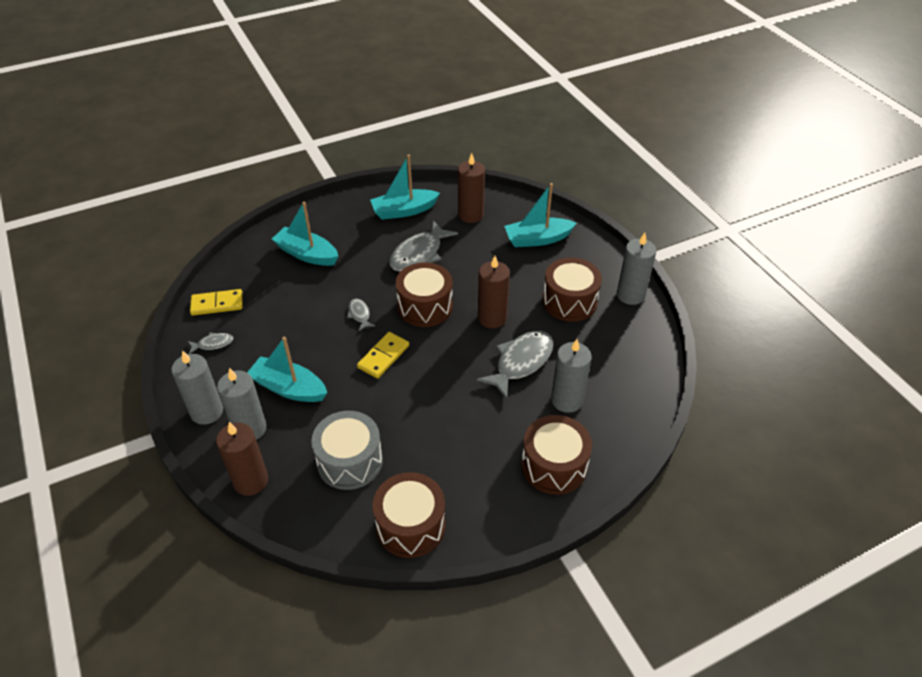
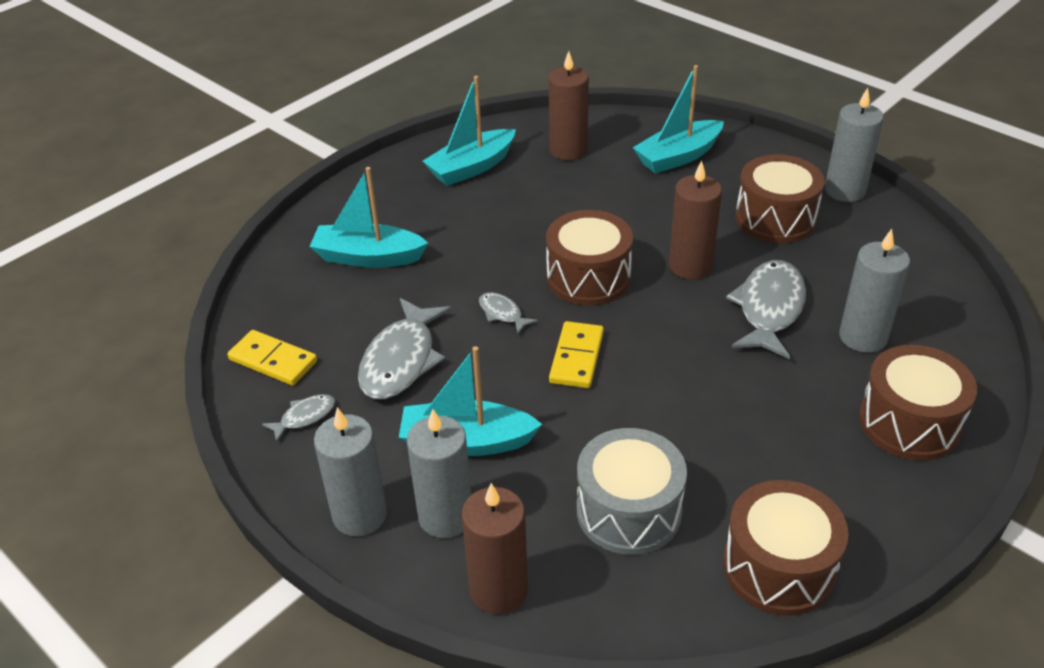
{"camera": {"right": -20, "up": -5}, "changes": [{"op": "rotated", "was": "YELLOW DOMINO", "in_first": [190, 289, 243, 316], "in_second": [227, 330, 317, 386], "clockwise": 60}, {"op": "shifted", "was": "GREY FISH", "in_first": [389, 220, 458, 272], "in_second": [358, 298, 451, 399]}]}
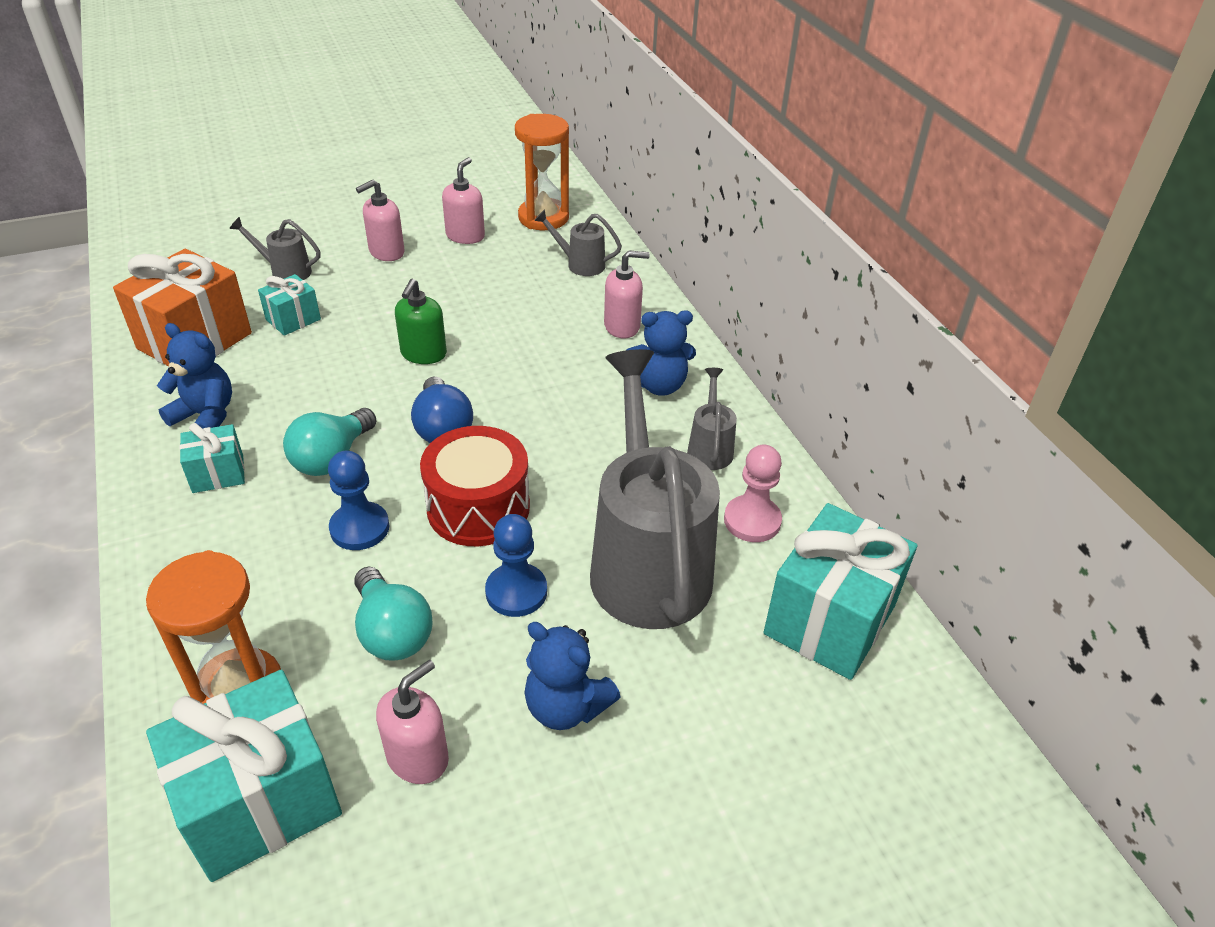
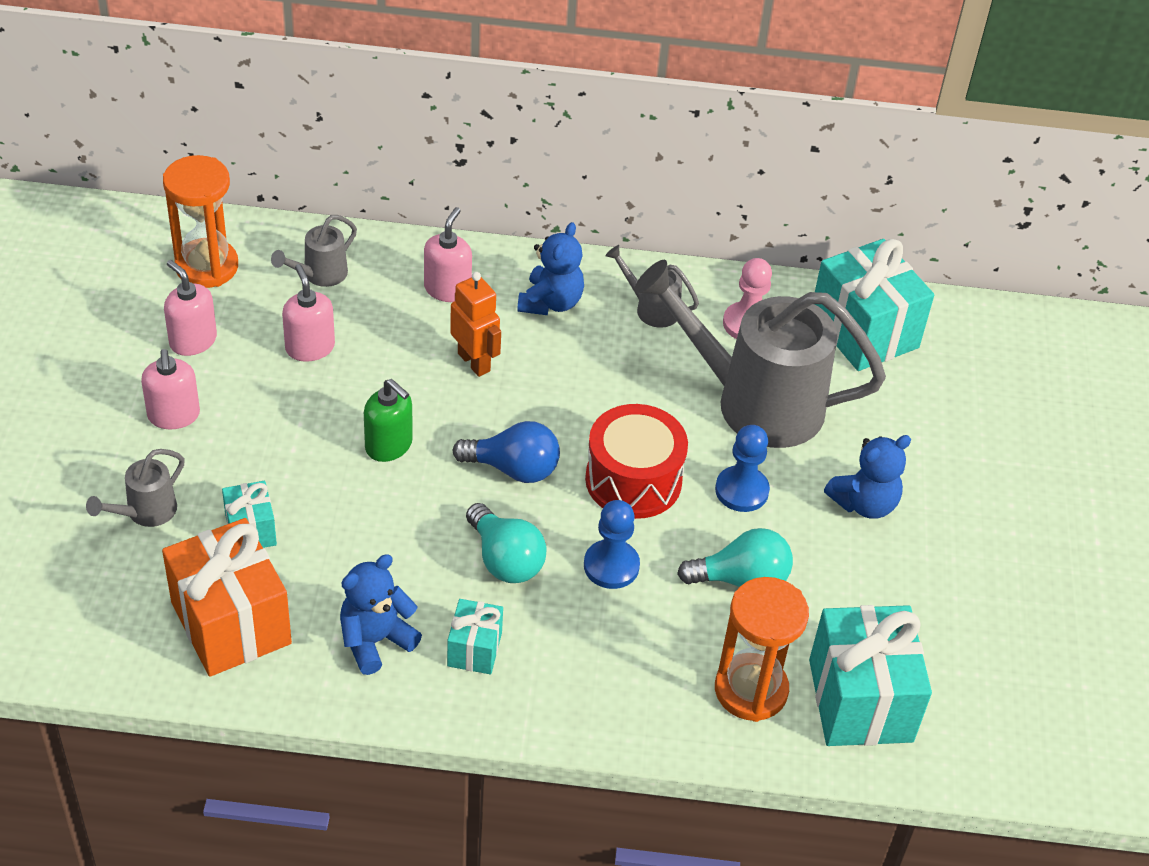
{"camera": {"right": -65, "up": 5}, "changes": [{"op": "shifted", "was": "PINK SOAP DISPENSER", "in_first": [376, 660, 449, 784], "in_second": [282, 264, 335, 362]}, {"op": "new", "now": "ORANGE ROBOT", "in_second": [450, 272, 501, 377]}]}
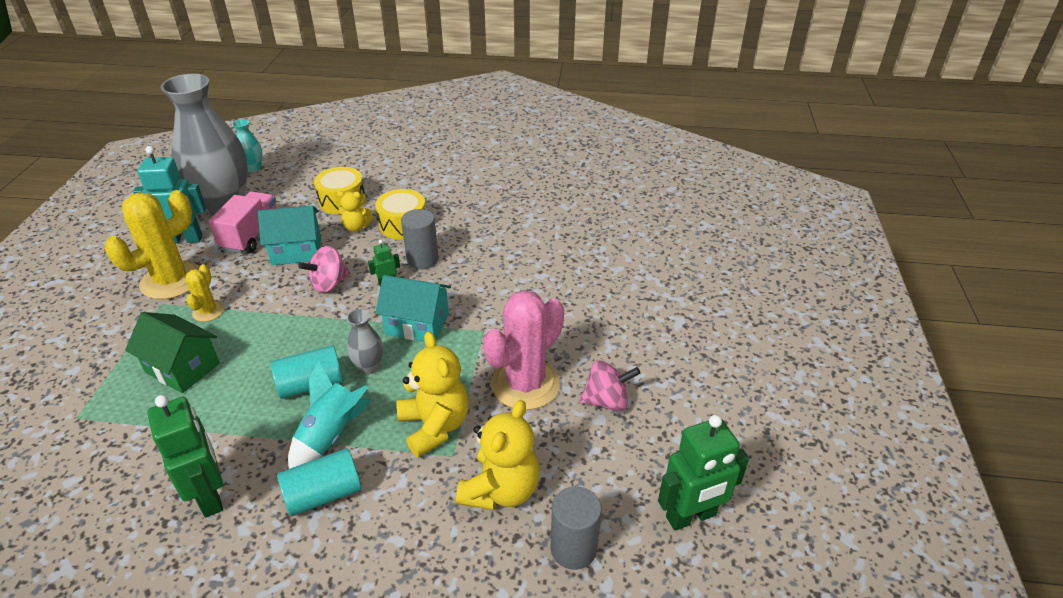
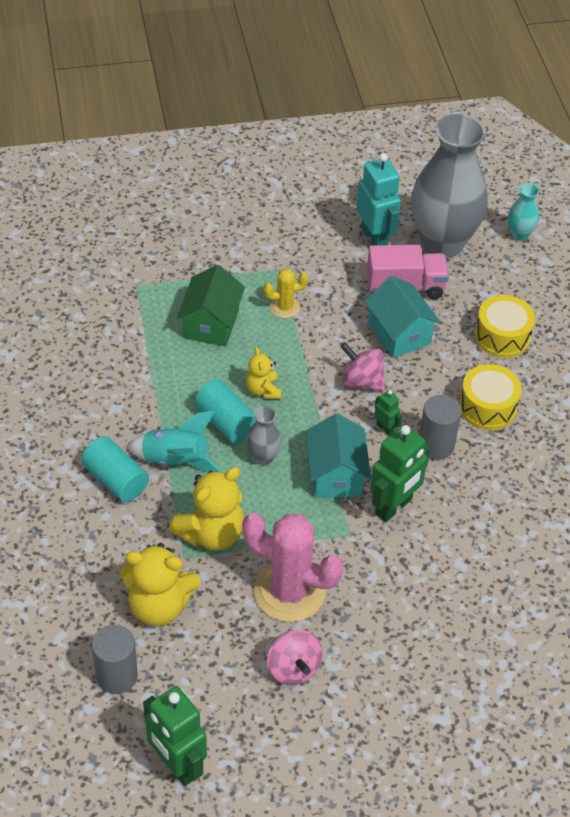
{"camera": {"right": 70, "up": 10}, "changes": [{"op": "gone", "was": "YELLOW CACTUS", "in_first": [105, 190, 200, 299]}, {"op": "shifted", "was": "GREEN ROBOT", "in_first": [147, 395, 223, 518], "in_second": [370, 425, 431, 522]}, {"op": "shifted", "was": "YELLOW TEDDY BEAR", "in_first": [337, 191, 373, 232], "in_second": [246, 347, 281, 399]}]}
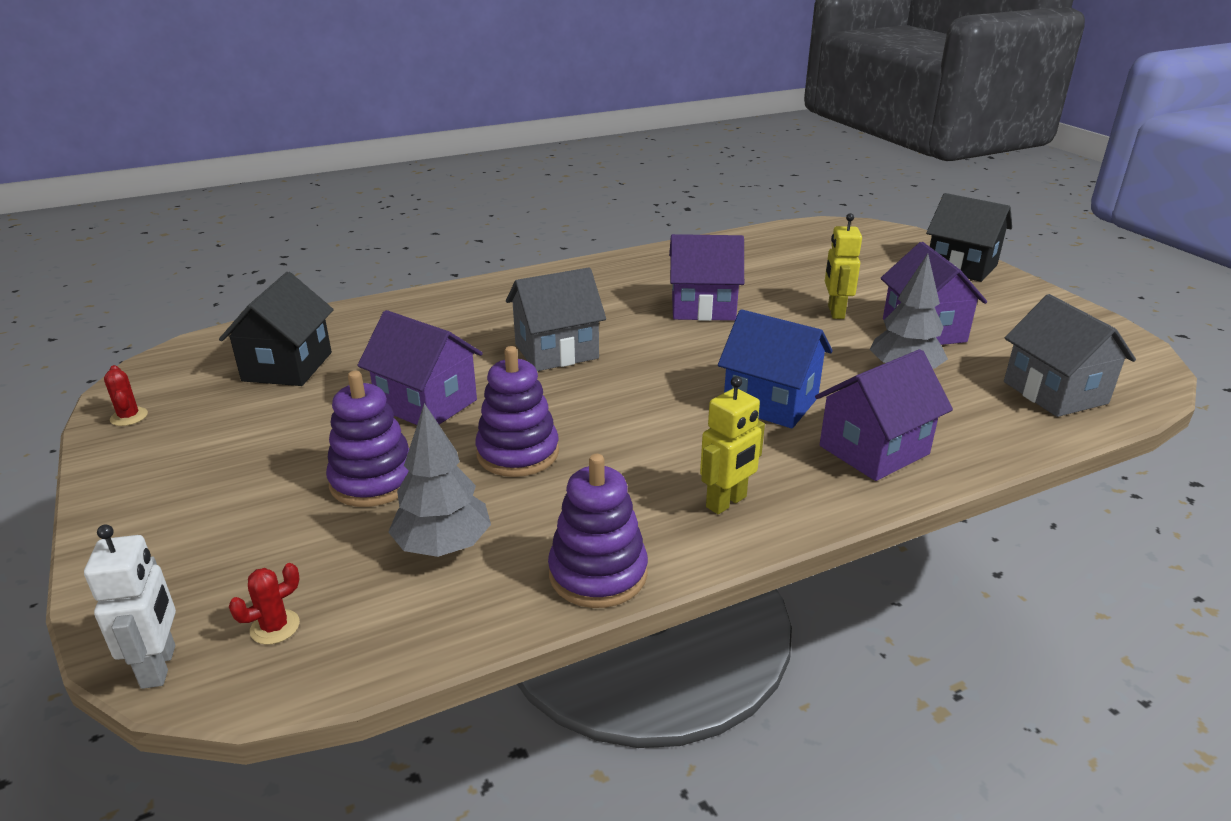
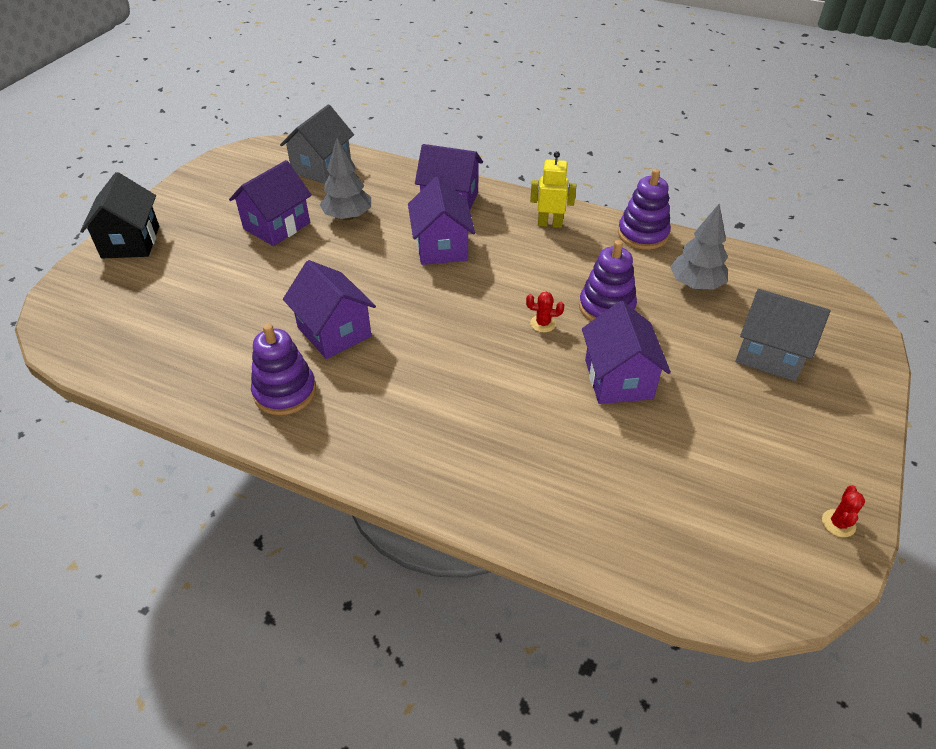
{"camera": {"right": -130, "up": 15}, "changes": [{"op": "gone", "was": "WHITE ROBOT", "in_first": [84, 524, 176, 689]}, {"op": "gone", "was": "BLACK HOUSE", "in_first": [219, 272, 334, 386]}, {"op": "shifted", "was": "RED CACTUS", "in_first": [229, 563, 300, 645], "in_second": [526, 291, 564, 332]}, {"op": "shifted", "was": "PURPLE STACKING TOY", "in_first": [326, 371, 409, 507], "in_second": [251, 324, 316, 415]}, {"op": "shifted", "was": "GREY HOUSE", "in_first": [506, 268, 606, 371], "in_second": [735, 289, 830, 381]}, {"op": "repainted", "was": "BLUE HOUSE", "now": "PURPLE HOUSE", "in_first": [718, 309, 833, 428], "in_second": [408, 177, 475, 265]}, {"op": "gone", "was": "YELLOW ROBOT", "in_first": [825, 213, 862, 319]}]}
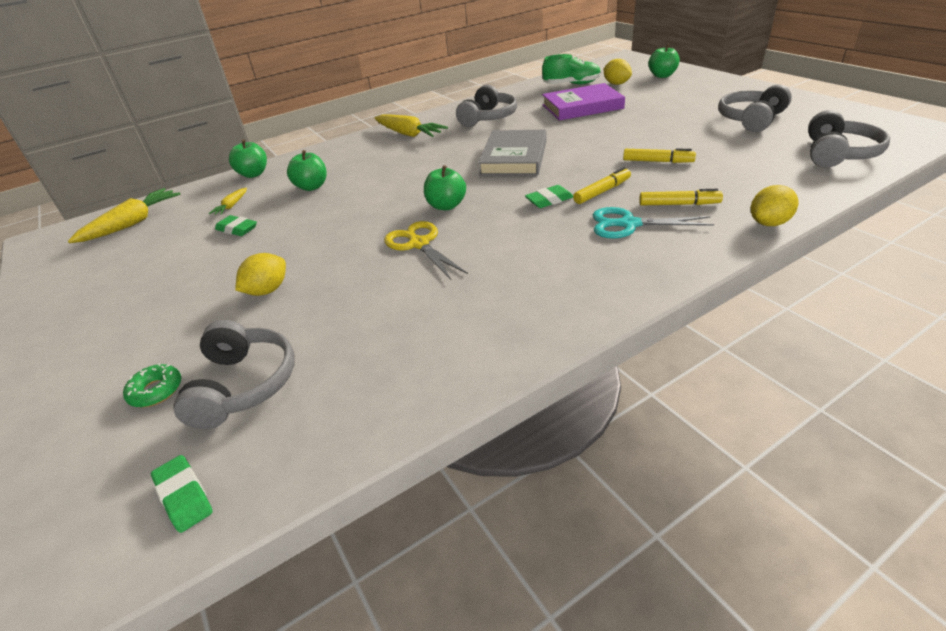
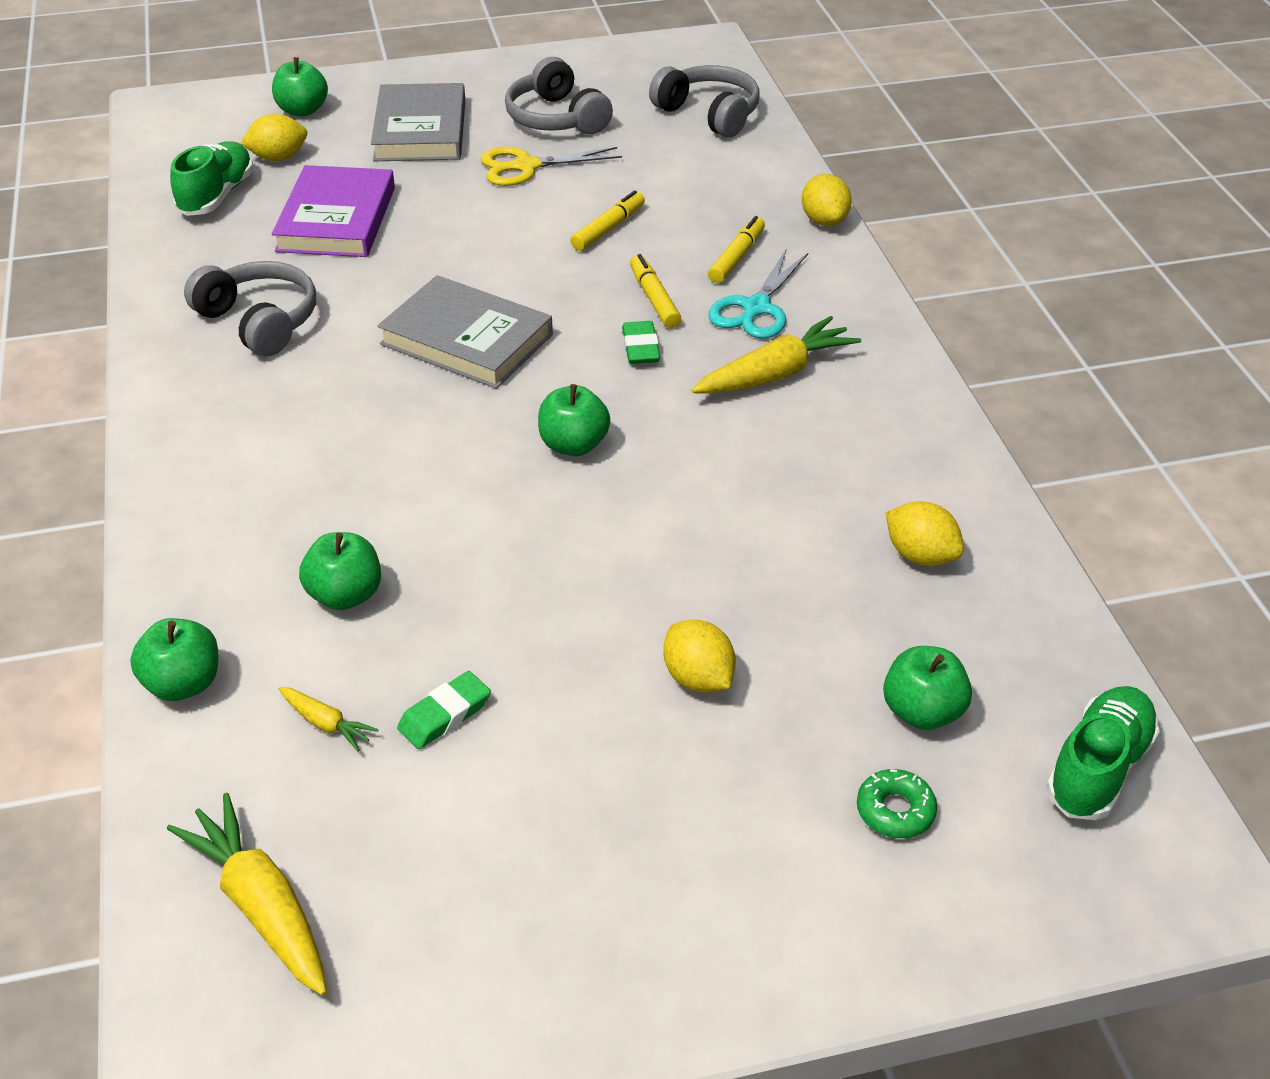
{"camera": {"right": -75, "up": 5}, "changes": [{"op": "swapped", "was": "GREEN ERASER", "now": "GREEN SHOE", "in_first": [151, 455, 213, 533], "in_second": [1046, 686, 1160, 820]}, {"op": "swapped", "was": "GREY HEADPHONES", "now": "GREEN APPLE", "in_first": [173, 320, 295, 429], "in_second": [883, 646, 972, 730]}, {"op": "shifted", "was": "YELLOW CARROT", "in_first": [374, 115, 448, 137], "in_second": [691, 316, 861, 394]}, {"op": "shifted", "was": "YELLOW SCISSORS", "in_first": [384, 221, 468, 280], "in_second": [480, 147, 622, 186]}, {"op": "new", "now": "GREY BOOK", "in_second": [371, 83, 465, 161]}, {"op": "new", "now": "YELLOW LEMON", "in_second": [886, 501, 964, 566]}]}
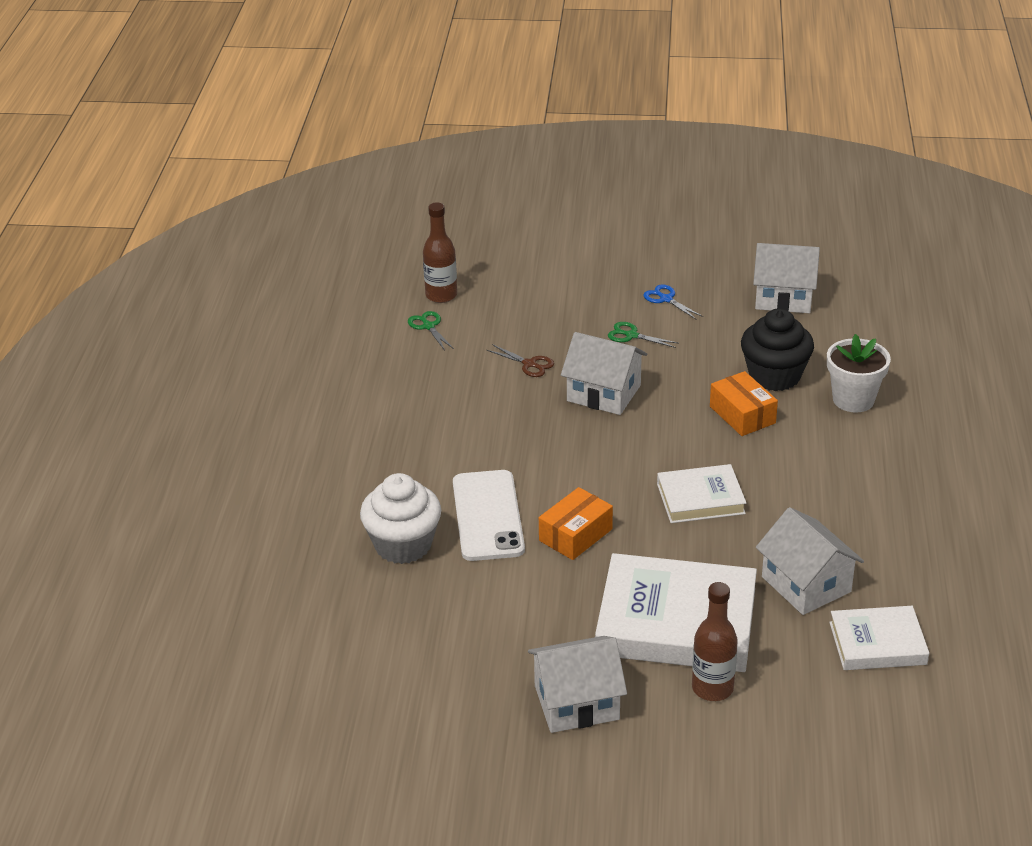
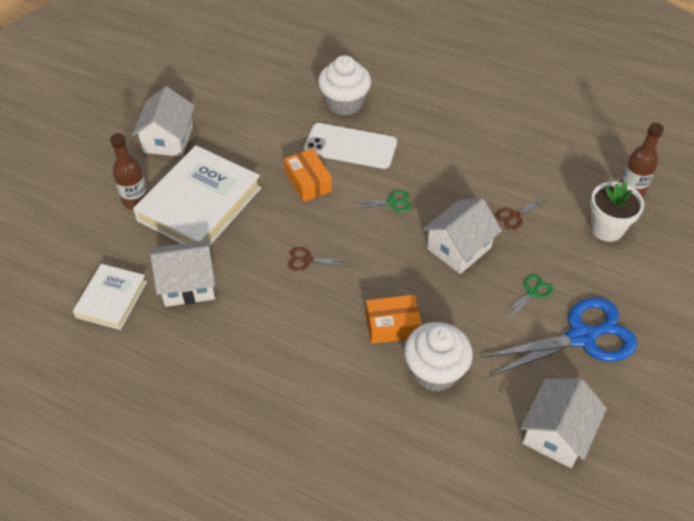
{"camera": {"right": 110, "up": 15}, "changes": [{"op": "shifted", "was": "GREEN SCISSORS", "in_first": [408, 311, 454, 351], "in_second": [353, 190, 411, 212]}, {"op": "scaled", "was": "BLUE SCISSORS", "in_first": [644, 284, 703, 320], "in_second": [480, 298, 637, 377], "ratio": 2.37}, {"op": "swapped", "was": "WHITE BOOK", "now": "BROWN SCISSORS", "in_first": [657, 464, 746, 523], "in_second": [288, 247, 348, 271]}, {"op": "repainted", "was": "BLACK CUPCAKE", "now": "WHITE CUPCAKE", "in_first": [741, 309, 814, 391], "in_second": [404, 322, 473, 391]}, {"op": "shifted", "was": "WHITE FLOWER POT", "in_first": [827, 334, 891, 413], "in_second": [590, 182, 644, 242]}]}
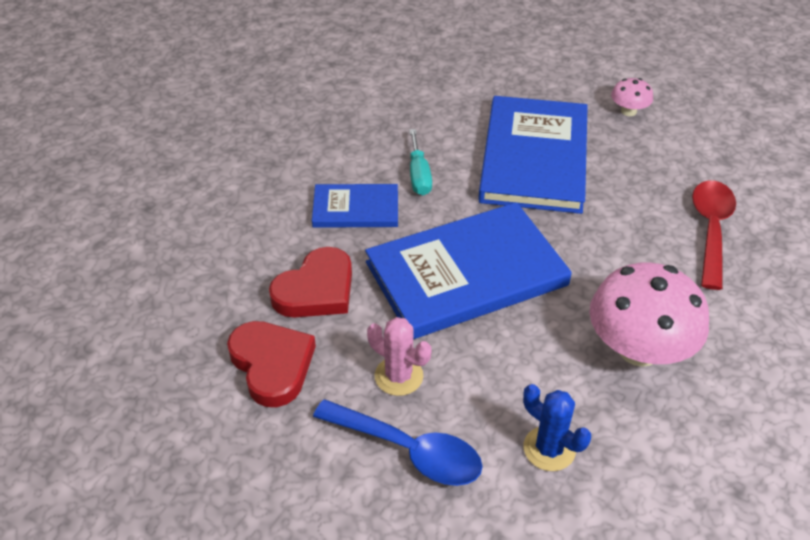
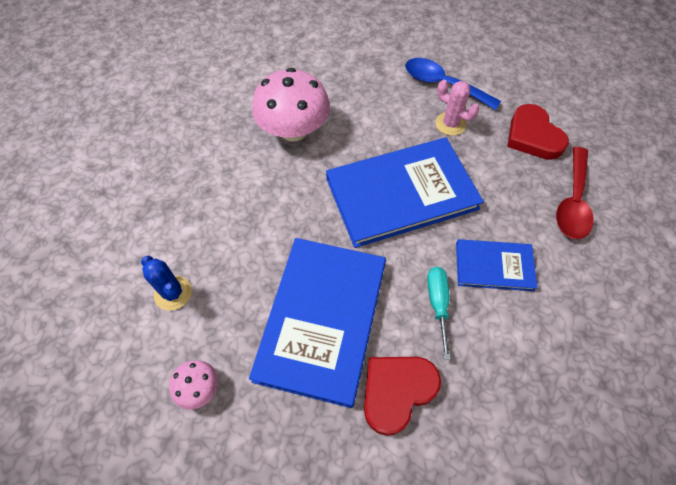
{"camera": {"right": -175, "up": 15}, "changes": [{"op": "shifted", "was": "RED HEART", "in_first": [269, 247, 352, 317], "in_second": [364, 357, 441, 436]}, {"op": "shifted", "was": "BLUE CACTUS", "in_first": [523, 384, 591, 471], "in_second": [141, 256, 192, 311]}, {"op": "shifted", "was": "RED SPOON", "in_first": [692, 180, 736, 290], "in_second": [556, 147, 594, 239]}]}
